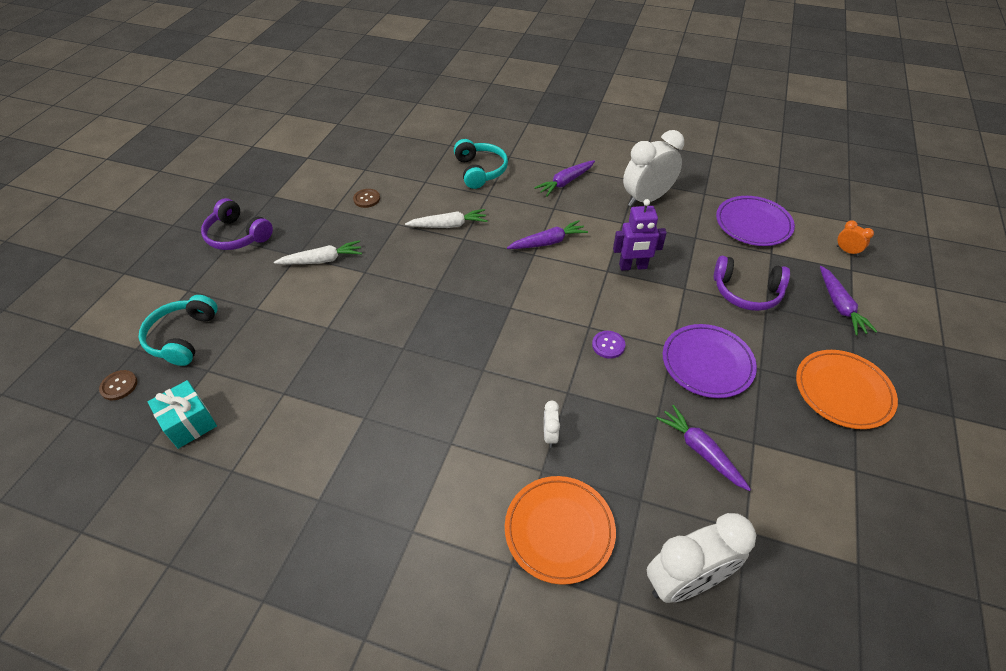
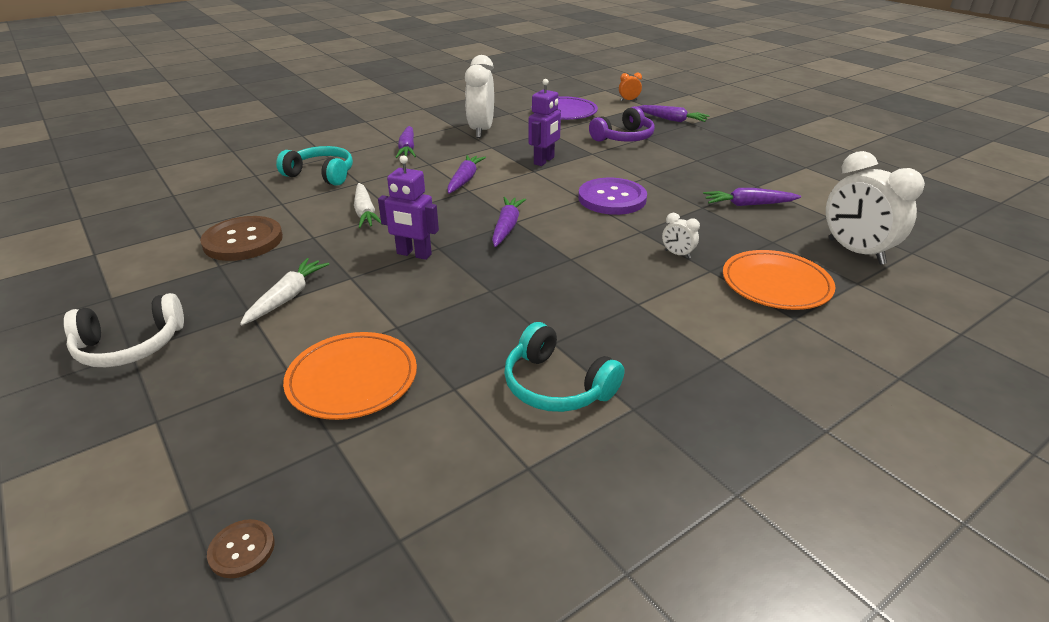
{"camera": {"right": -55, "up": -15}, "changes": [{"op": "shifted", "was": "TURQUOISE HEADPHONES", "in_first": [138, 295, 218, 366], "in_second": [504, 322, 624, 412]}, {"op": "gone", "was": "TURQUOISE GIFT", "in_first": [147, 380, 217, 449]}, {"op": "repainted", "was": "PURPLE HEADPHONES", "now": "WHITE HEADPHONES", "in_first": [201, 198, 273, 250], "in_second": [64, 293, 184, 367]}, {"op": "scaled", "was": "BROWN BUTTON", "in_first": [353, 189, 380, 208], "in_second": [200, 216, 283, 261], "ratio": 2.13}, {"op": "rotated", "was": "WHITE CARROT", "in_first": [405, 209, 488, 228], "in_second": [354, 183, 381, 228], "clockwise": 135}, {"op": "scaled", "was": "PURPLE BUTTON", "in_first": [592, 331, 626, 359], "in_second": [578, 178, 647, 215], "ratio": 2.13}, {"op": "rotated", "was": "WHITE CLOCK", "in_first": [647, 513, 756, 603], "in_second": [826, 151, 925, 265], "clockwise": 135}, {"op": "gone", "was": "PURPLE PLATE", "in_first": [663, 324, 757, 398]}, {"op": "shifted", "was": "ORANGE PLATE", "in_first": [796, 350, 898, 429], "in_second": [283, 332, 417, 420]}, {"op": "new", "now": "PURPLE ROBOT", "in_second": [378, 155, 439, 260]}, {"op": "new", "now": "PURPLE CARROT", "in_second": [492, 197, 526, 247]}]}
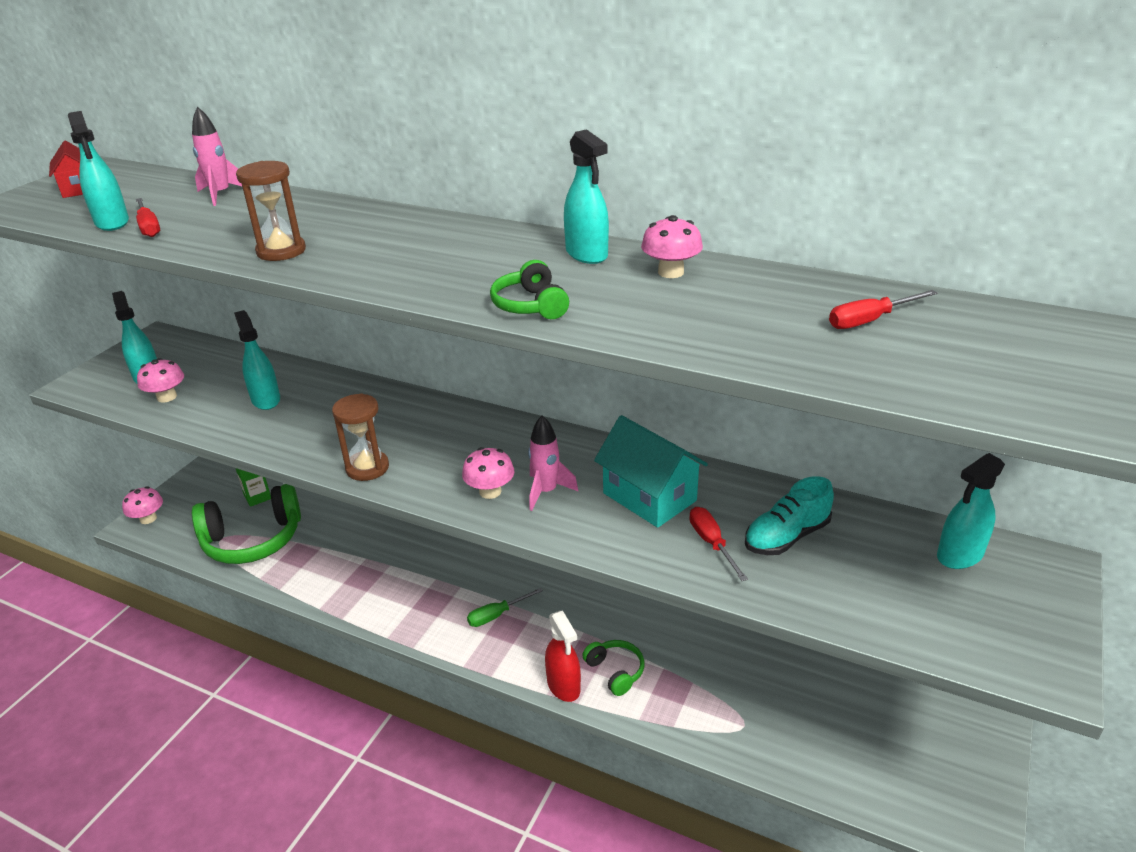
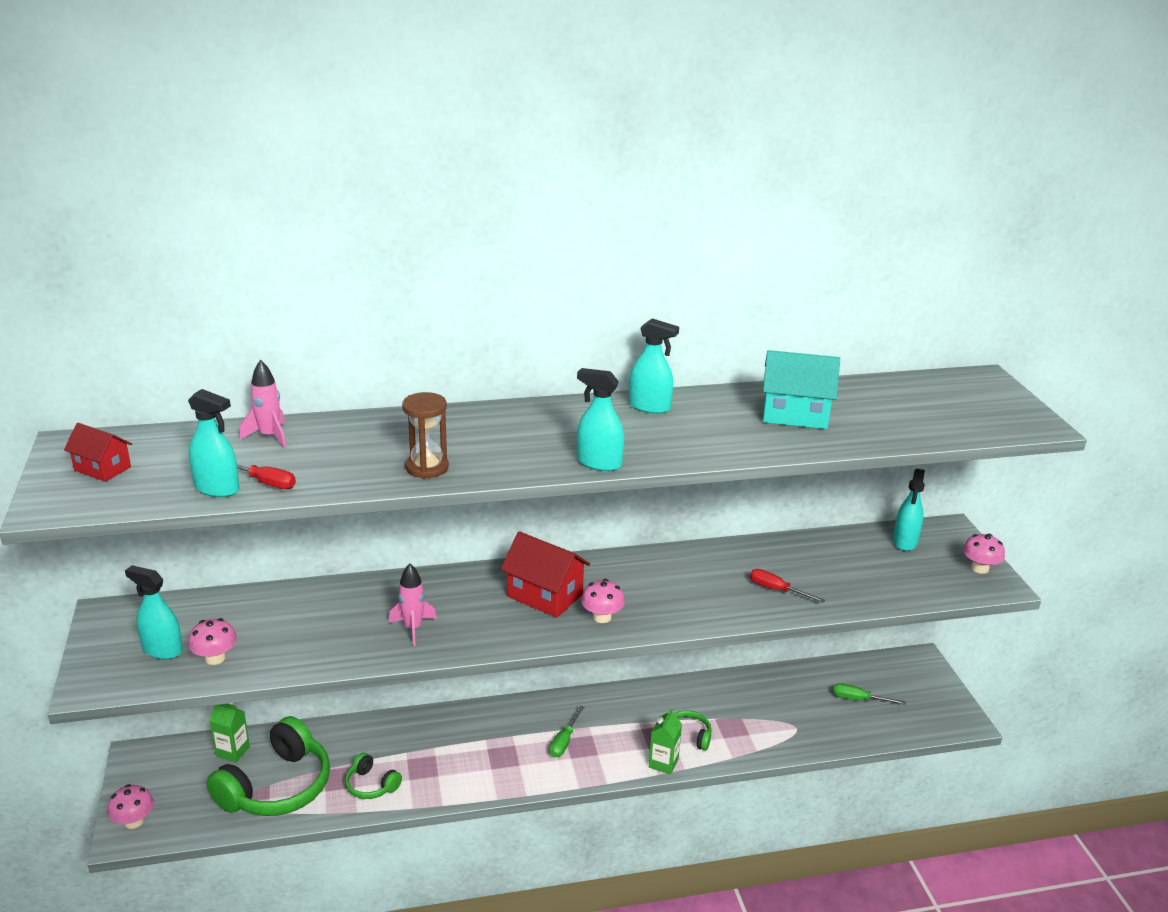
{"camera": {"right": -40, "up": -5}, "changes": [{"op": "shifted", "was": "TURQUOISE SPRAY BOTTLE", "in_first": [234, 310, 280, 410], "in_second": [577, 368, 624, 471]}, {"op": "gone", "was": "BROWN HOURGLASS", "in_first": [332, 394, 389, 481]}, {"op": "shifted", "was": "GREEN HEADPHONES", "in_first": [490, 260, 569, 319], "in_second": [345, 753, 402, 799]}, {"op": "shifted", "was": "PINK ROCKET", "in_first": [528, 415, 578, 511], "in_second": [389, 564, 437, 646]}, {"op": "swapped", "was": "RED SPRAY BOTTLE", "now": "GREEN CARTON", "in_first": [545, 611, 581, 702], "in_second": [649, 708, 682, 775]}, {"op": "shifted", "was": "TURQUOISE HOUSE", "in_first": [594, 415, 708, 528], "in_second": [763, 350, 840, 429]}, {"op": "shifted", "was": "PINK MUSHROOM", "in_first": [641, 215, 703, 278], "in_second": [963, 534, 1005, 574]}, {"op": "gone", "was": "TURQUOISE SHOE", "in_first": [745, 476, 834, 555]}, {"op": "gone", "was": "RED SCREWDRIVER", "in_first": [829, 290, 938, 329]}, {"op": "new", "now": "RED HOUSE", "in_second": [501, 531, 590, 618]}, {"op": "new", "now": "GREEN SCREWDRIVER", "in_second": [833, 683, 906, 705]}]}
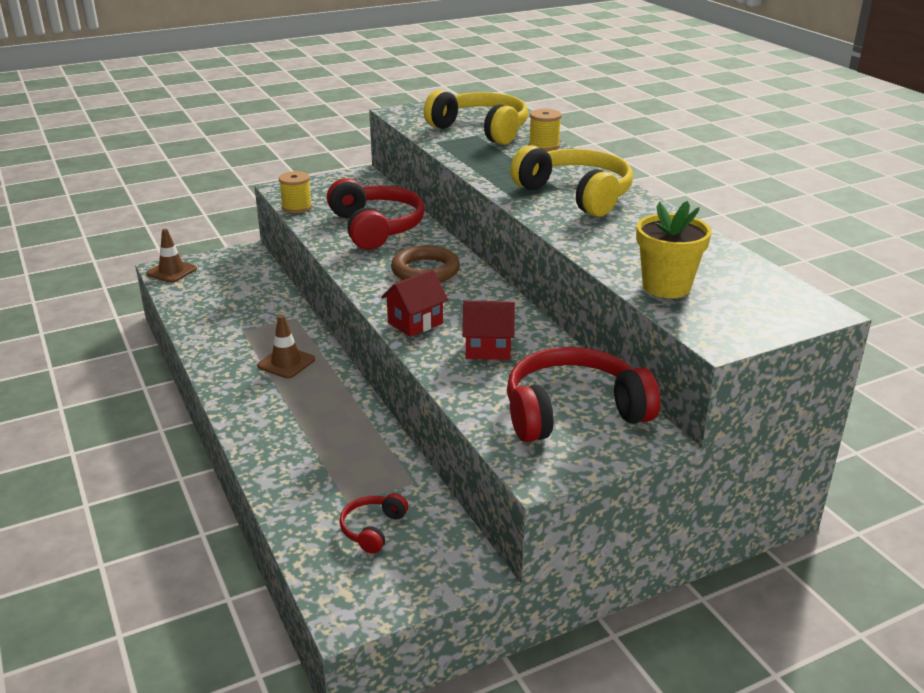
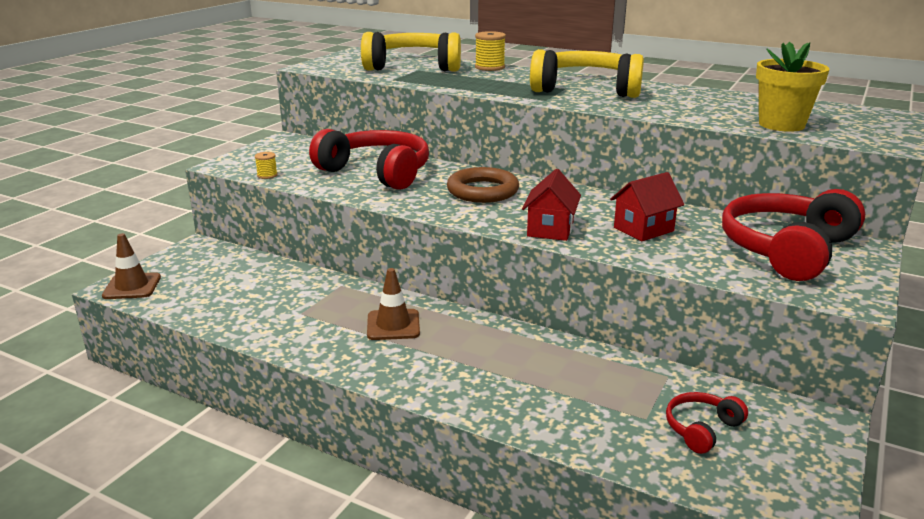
{"camera": {"right": -35, "up": -5}, "changes": [{"op": "scaled", "was": "YELLOW SPOOL", "in_first": [279, 171, 312, 213], "in_second": [255, 152, 278, 179], "ratio": 0.58}, {"op": "rotated", "was": "RED HEADPHONES", "in_first": [339, 493, 408, 554], "in_second": [666, 392, 748, 454], "clockwise": 60}]}
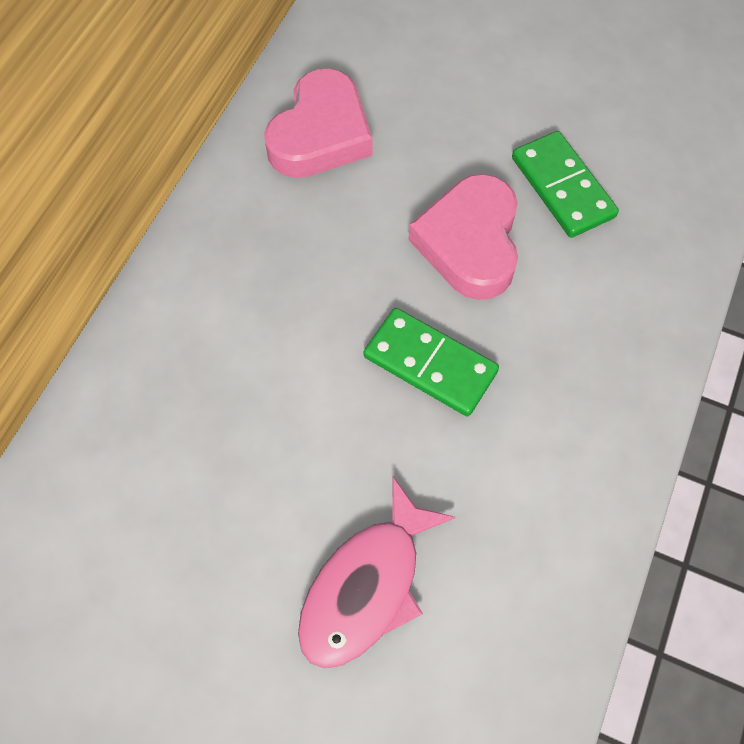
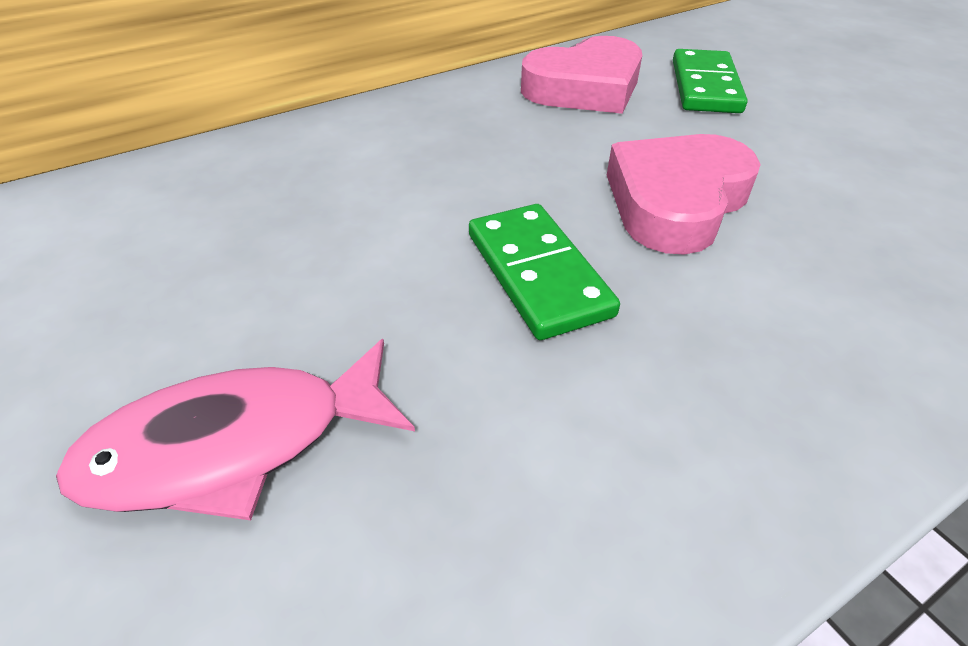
{"camera": {"right": 35, "up": -20}, "changes": [{"op": "shifted", "was": "GREEN DOMINO", "in_first": [512, 131, 619, 238], "in_second": [673, 49, 747, 113]}]}
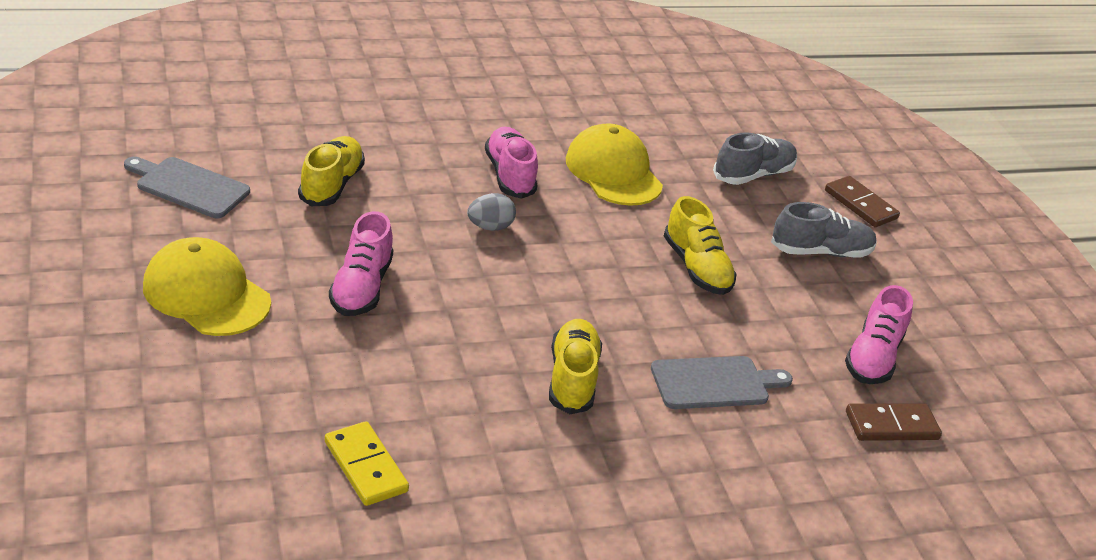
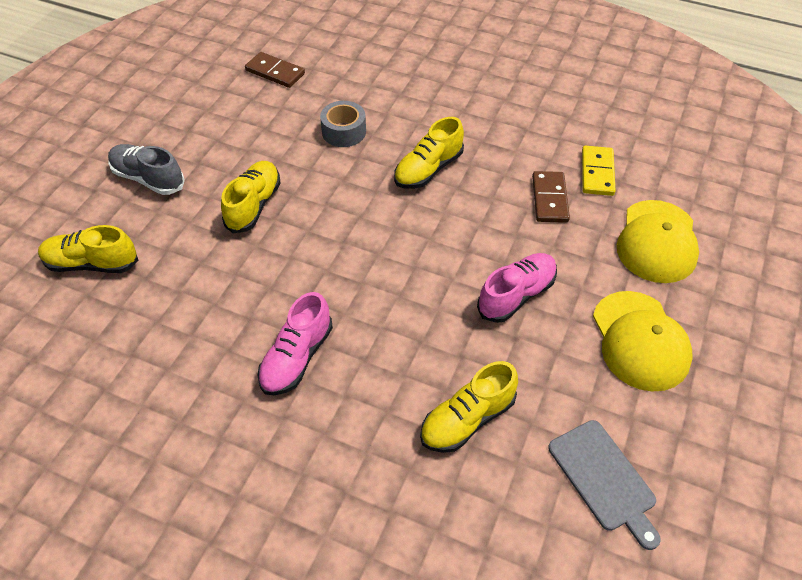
{"camera": {"right": -135, "up": 15}, "changes": [{"op": "gone", "was": "GREY EGG", "in_first": [467, 193, 516, 231]}, {"op": "shifted", "was": "YELLOW CAP", "in_first": [566, 123, 663, 206], "in_second": [617, 200, 699, 283]}, {"op": "swapped", "was": "GREY CUTTING BOARD", "now": "GREY TAPE", "in_first": [651, 356, 793, 409], "in_second": [320, 101, 366, 147]}, {"op": "repainted", "was": "GREY SHOE", "now": "YELLOW SHOE", "in_first": [713, 133, 797, 185], "in_second": [38, 225, 139, 273]}, {"op": "shifted", "was": "BROWN DOMINO", "in_first": [825, 176, 900, 227], "in_second": [532, 171, 570, 223]}, {"op": "gone", "was": "PINK SHOE", "in_first": [845, 285, 913, 384]}]}
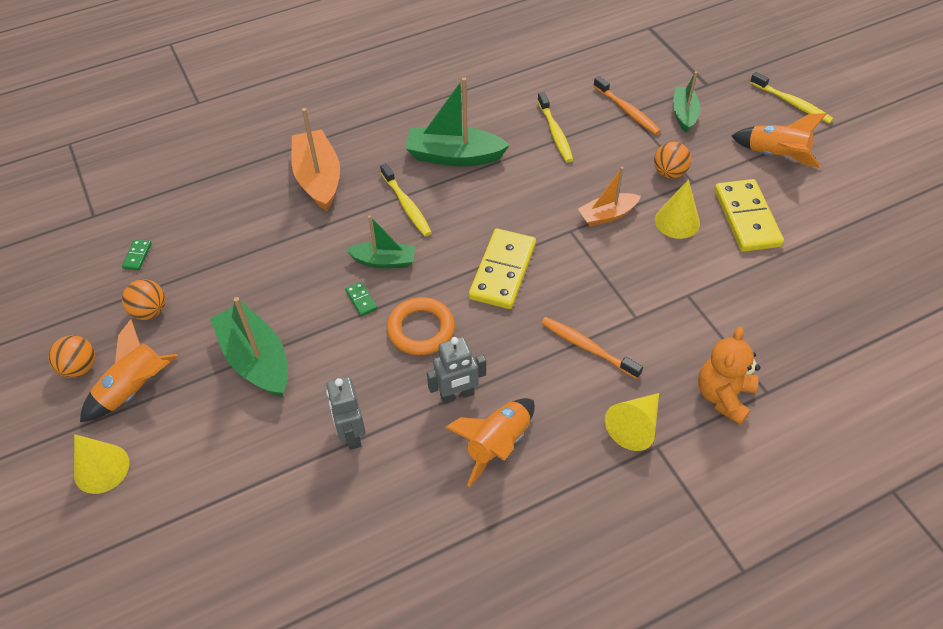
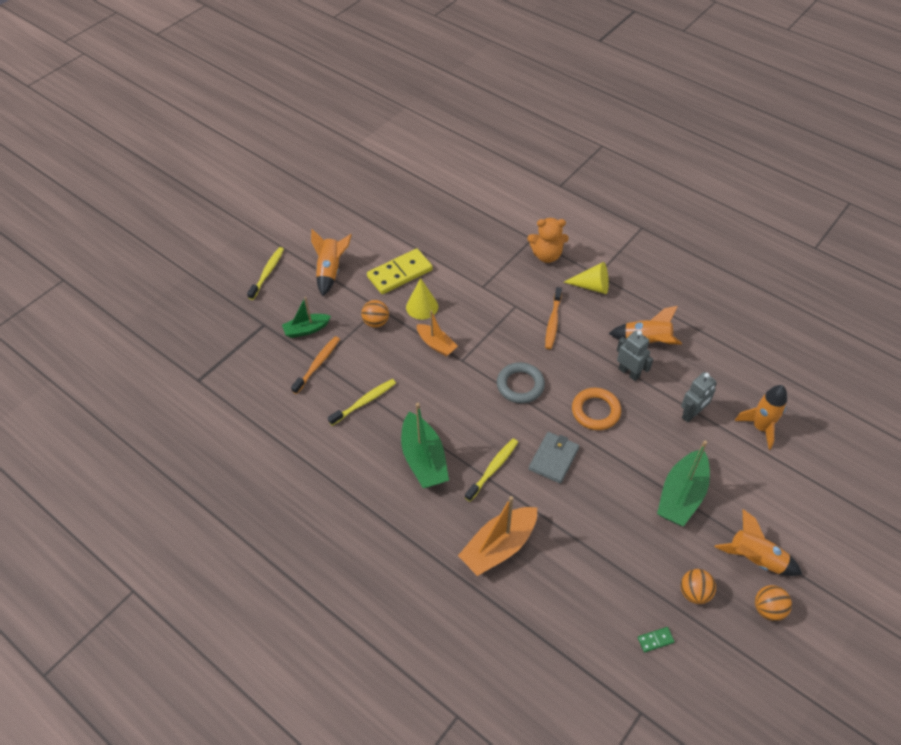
{"camera": {"right": -115, "up": 0}, "changes": [{"op": "gone", "was": "YELLOW CONE", "in_first": [74, 434, 129, 494]}, {"op": "gone", "was": "GREEN DOMINO", "in_first": [345, 282, 377, 316]}, {"op": "swapped", "was": "GREEN BOAT", "now": "GREY WALLET", "in_first": [346, 215, 415, 269], "in_second": [529, 432, 579, 484]}, {"op": "swapped", "was": "YELLOW DOMINO", "now": "GREY RING", "in_first": [469, 229, 536, 309], "in_second": [497, 362, 545, 403]}, {"op": "new", "now": "ORANGE ROCKET", "in_second": [735, 385, 787, 450]}]}
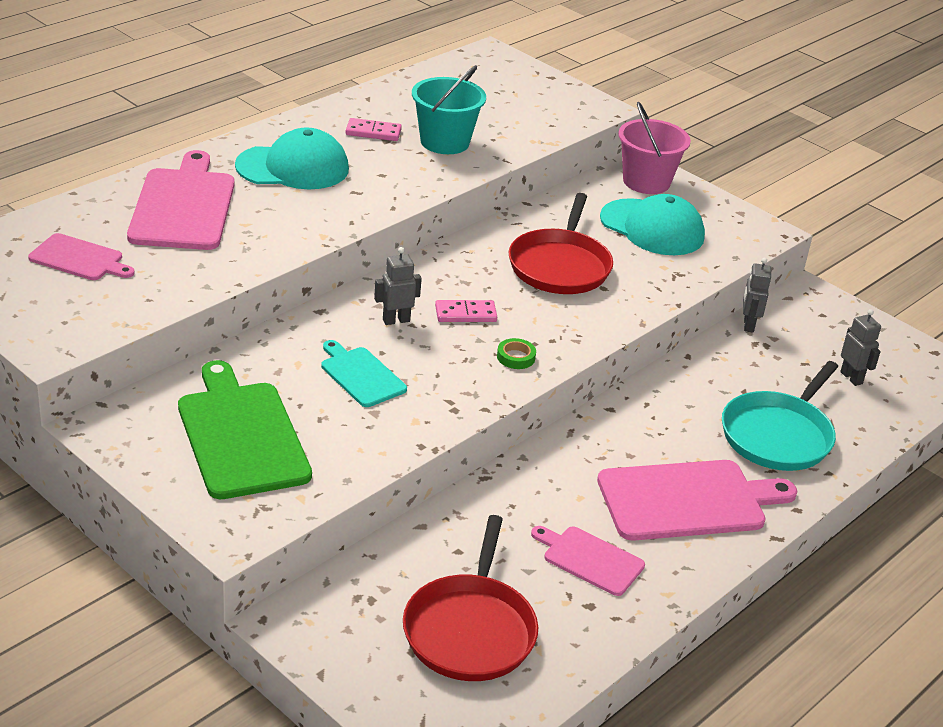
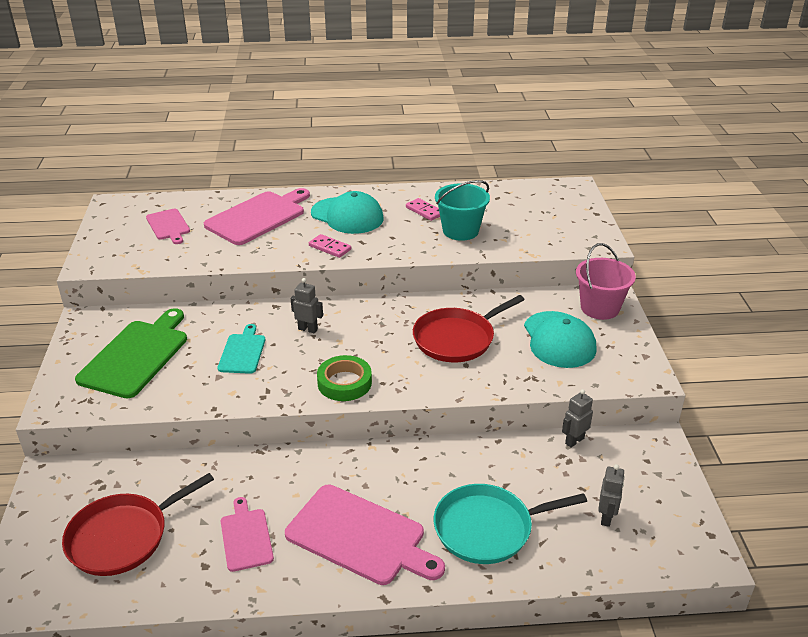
{"camera": {"right": 45, "up": 0}, "changes": [{"op": "shifted", "was": "PINK DOMINO", "in_first": [435, 300, 497, 322], "in_second": [309, 234, 351, 258]}, {"op": "scaled", "was": "GREEN TAPE", "in_first": [497, 338, 536, 369], "in_second": [317, 355, 372, 401], "ratio": 1.87}]}
